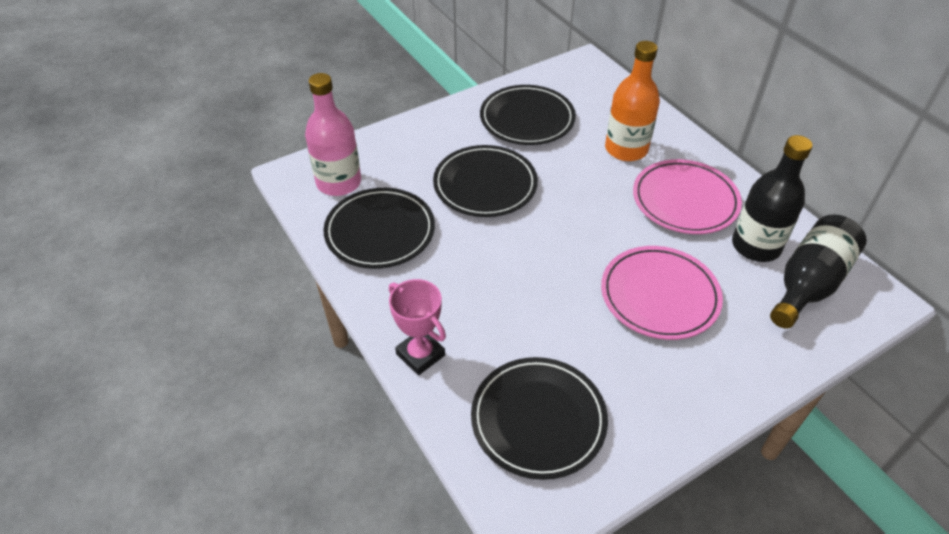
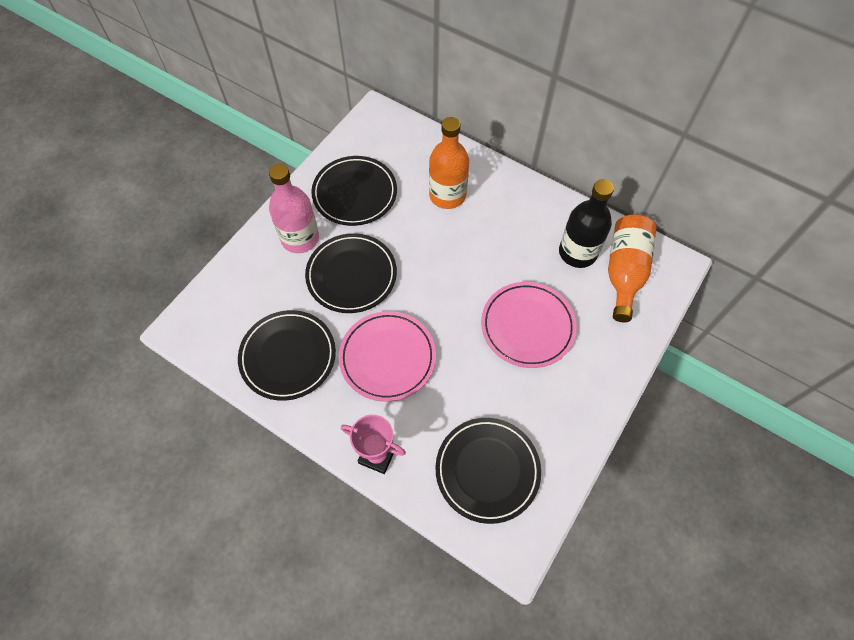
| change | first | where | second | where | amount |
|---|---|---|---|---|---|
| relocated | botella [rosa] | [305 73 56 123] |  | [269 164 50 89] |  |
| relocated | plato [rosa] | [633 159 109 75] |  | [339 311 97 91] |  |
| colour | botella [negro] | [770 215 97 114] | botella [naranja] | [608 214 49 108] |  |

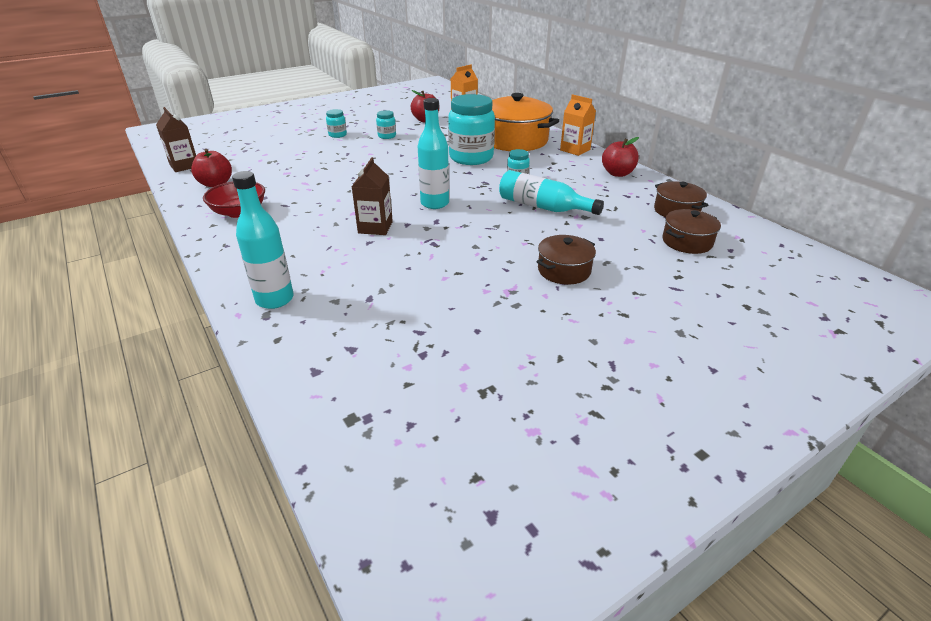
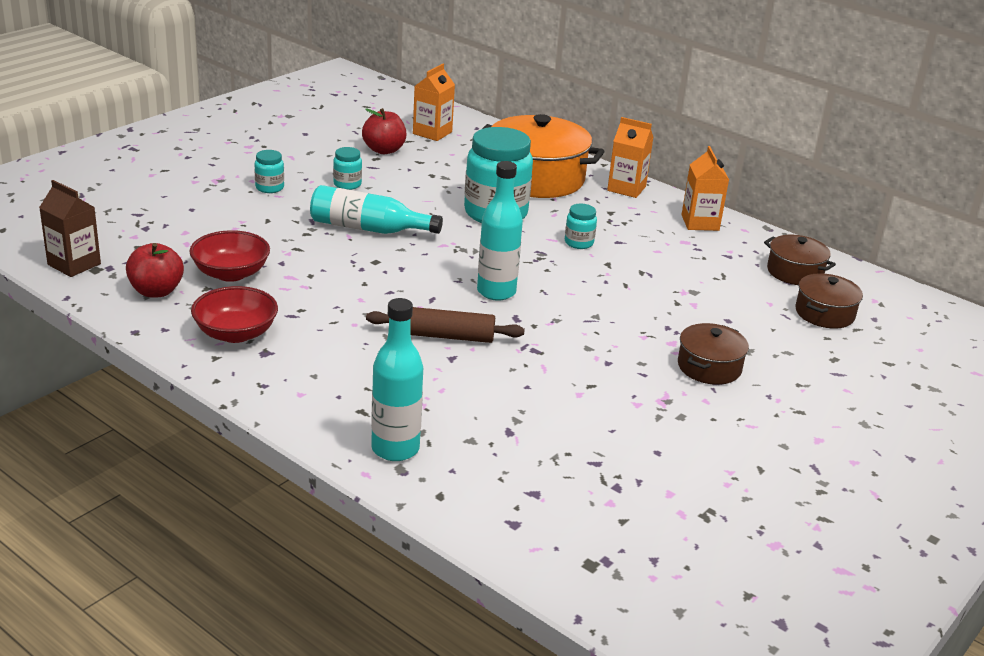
| change | first | where | second | where | amount |
|---|---|---|---|---|---|
| appeared |  |  | cuenco [rojo] | [189 230 81 52] |  |
| relocated | botella [turquesa] | [499 170 105 45] |  | [310 185 133 49] |  |
| exchanged | cartón de leche [marrón] | [352 157 41 78] | rodillo [marrón] | [366 307 159 36] |  |
| exchanged | manzana [rojo] | [602 137 37 40] | cartón de leche [naranja] | [681 146 48 85] |  |

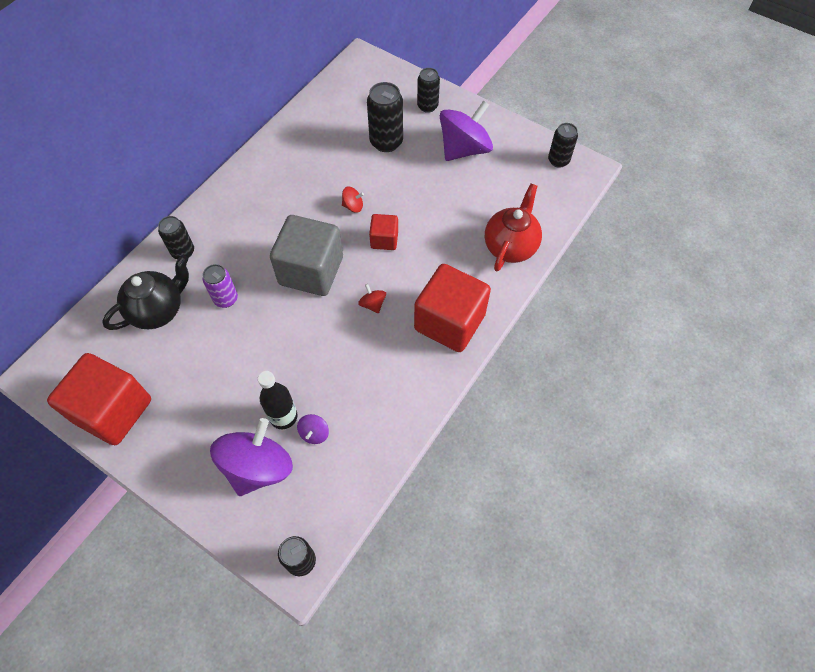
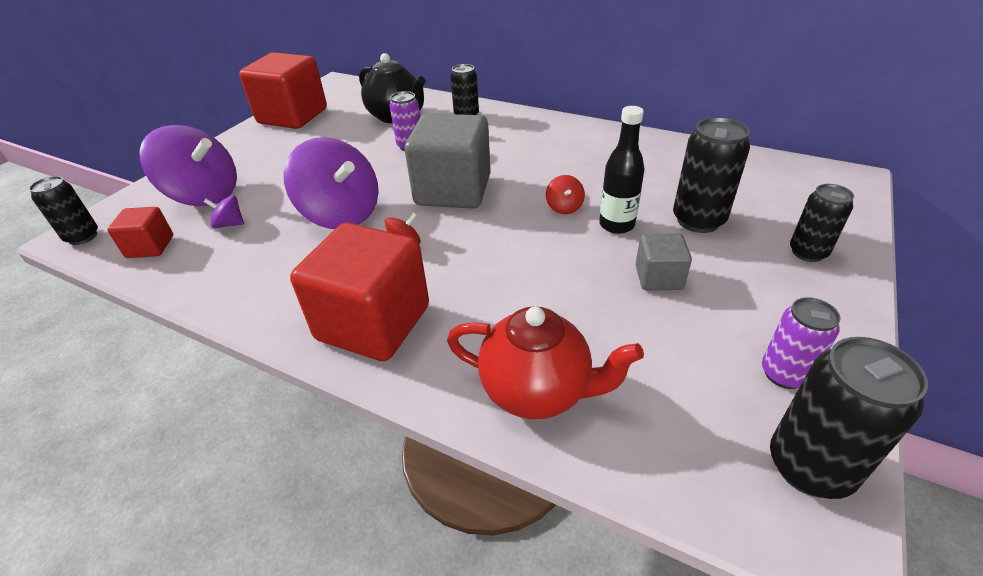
| change | first | where | second | where | amount |
|---|---|---|---|---|---|
| appeared |  |  | cubo [gris] | [635 233 57 57] |  |
| appeared |  |  | lata [morado] | [762 297 78 92] |  |
| relocated | botella [negro] | [258 371 40 58] |  | [599 106 46 128] |  |
| relocated | cubo [rojo] | [369 214 29 36] |  | [107 207 66 51] |  |
| relocated | peonza [morado] | [440 100 53 61] |  | [284 137 95 92] |  |
| size | lata [negro] | [548 123 30 45] |  | [770 337 158 162] | x1.53 |

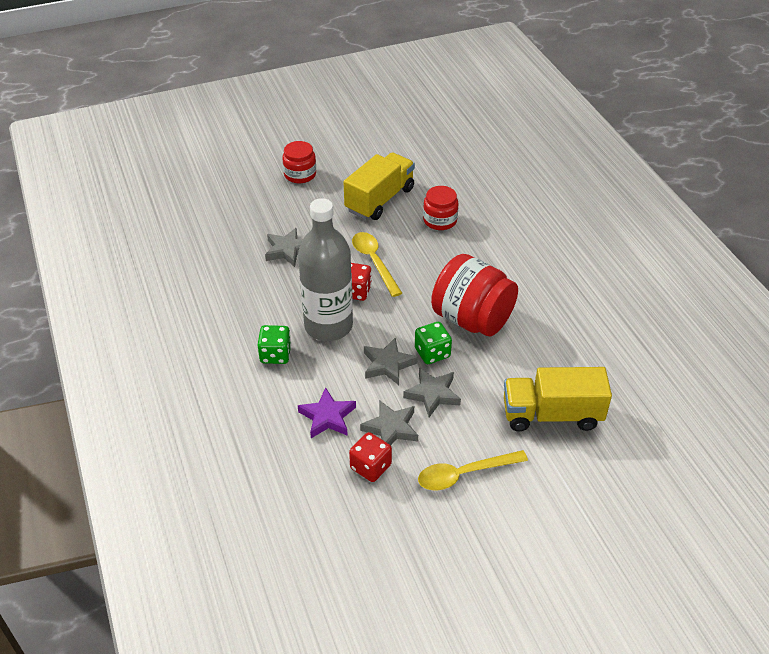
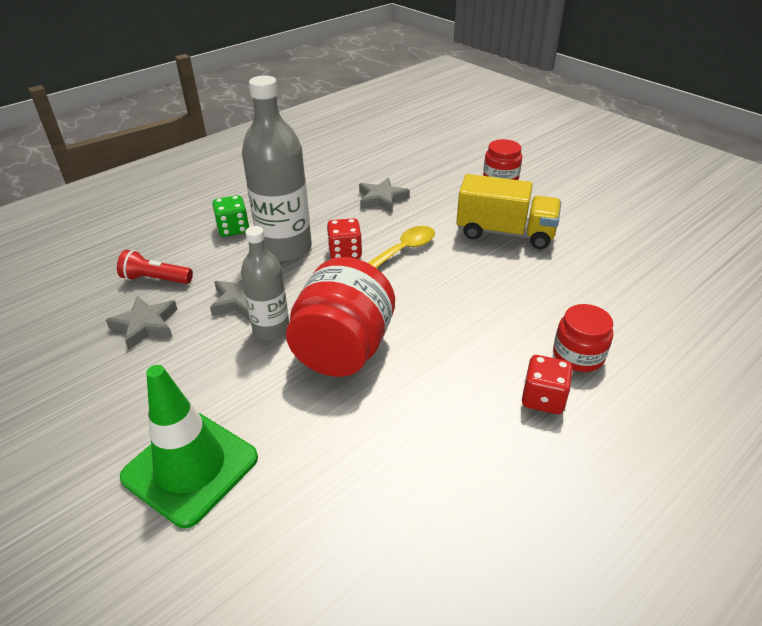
| change | first | where | second | where | amount |
|---|---|---|---|---|---|
| missing | estrella [gris] | [403 368 58 49] |  |  |  |
| missing | cuchara [amarillo] | [418 450 110 40] |  |  |  |
| relocated | dado [rojo] | [349 432 43 50] |  | [522 355 51 59] |  |
| relocated | tarro [rojo] | [423 186 36 44] |  | [553 304 60 68] |  |
| exchanged | estrella [morado] | [298 387 58 51] | lámpara de mano [rojo] | [117 250 76 34] |  |
| exchanged | dado [verde] | [415 322 37 42] | botella [gris] | [241 226 48 115] |  |
| exchanged | camión [amarillo] | [504 367 108 64] | cono de tráfico [verde] | [120 365 138 163] |  |

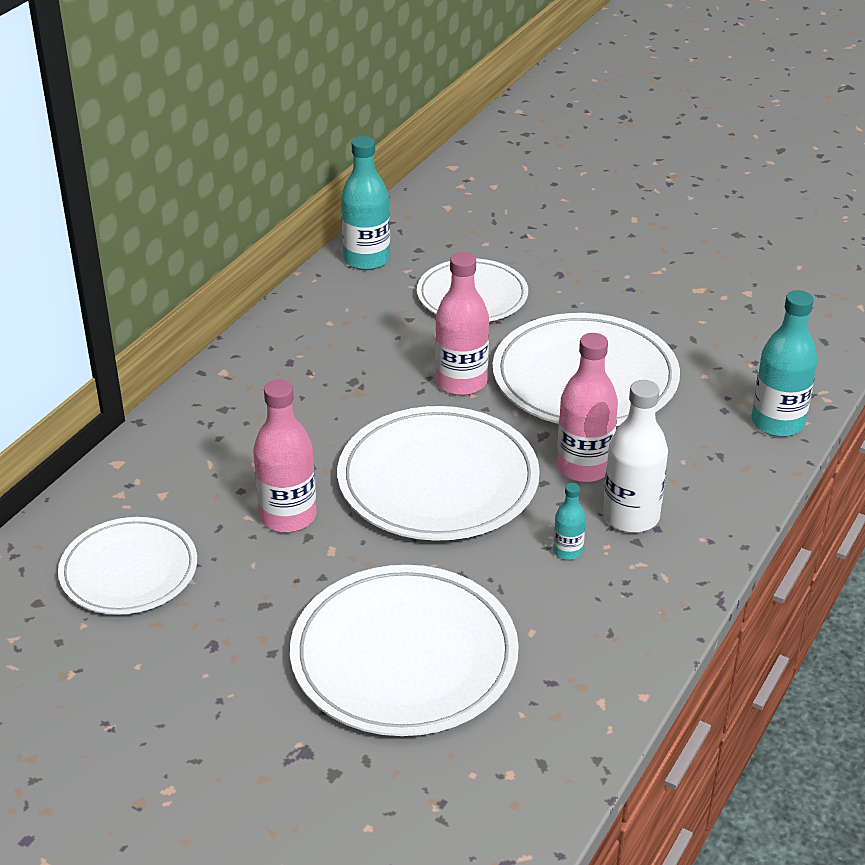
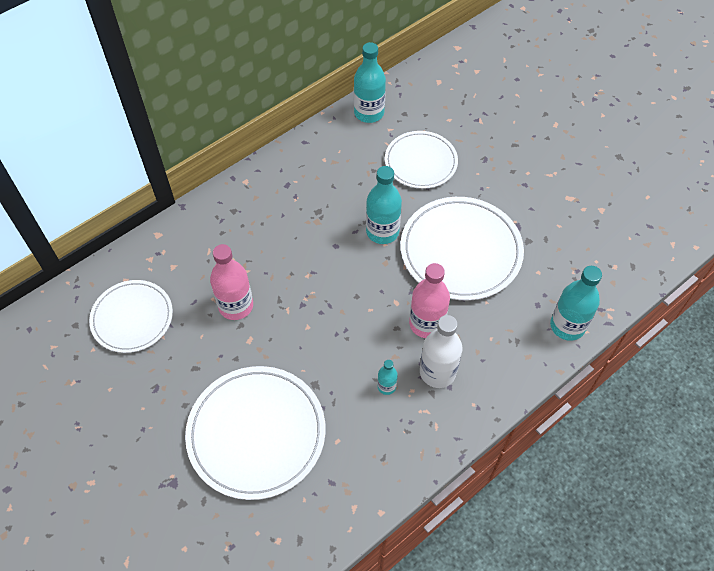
| change | first | where | second | where | amount |
|---|---|---|---|---|---|
| missing | plato [blanco] | [337 406 203 135] |  |  |  |
| colour | botella [rosa] | [435 252 54 143] | botella [turquesa] | [366 166 36 78] |  |

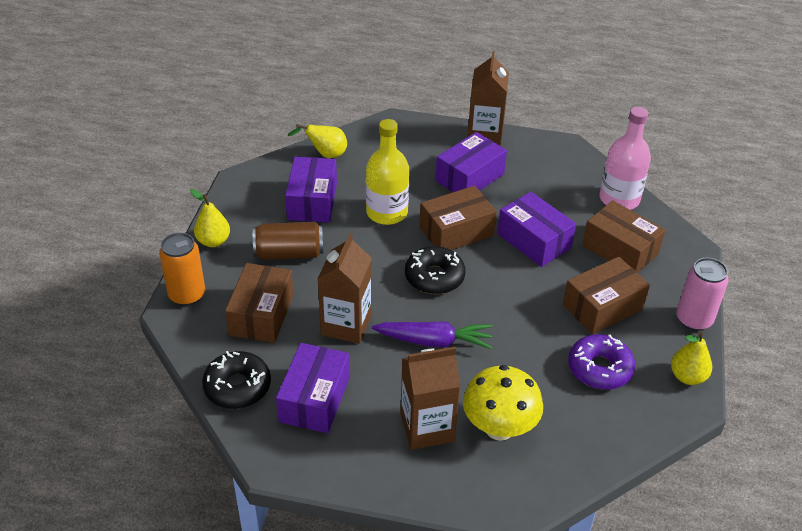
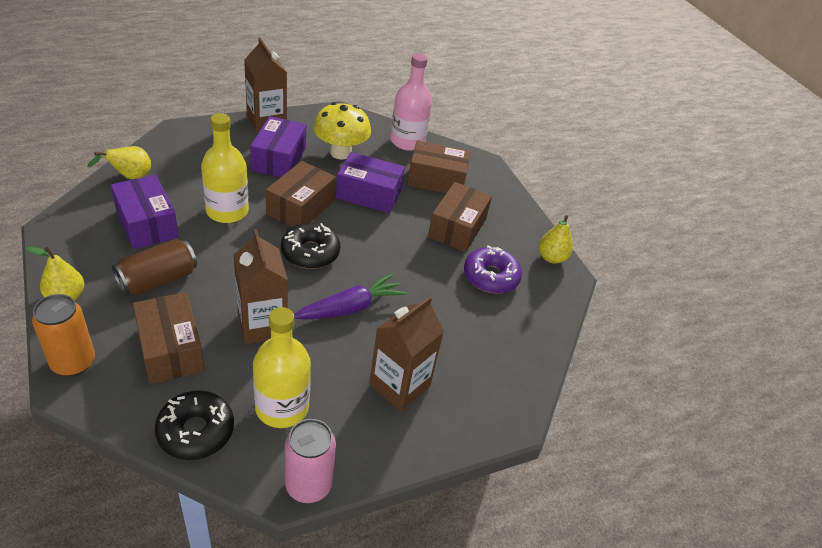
| change | first | where | second | where | amount |
|---|---|---|---|---|---|
| relocated | seta [amarillo] | [463 365 80 76] |  | [313 102 58 57] |  |
| relocated | lata [rosa] | [676 258 53 73] |  | [285 419 51 84] |  |
| exchanged | caja [morado] | [276 343 74 90] | botella [amarillo] | [253 307 58 121] |  |

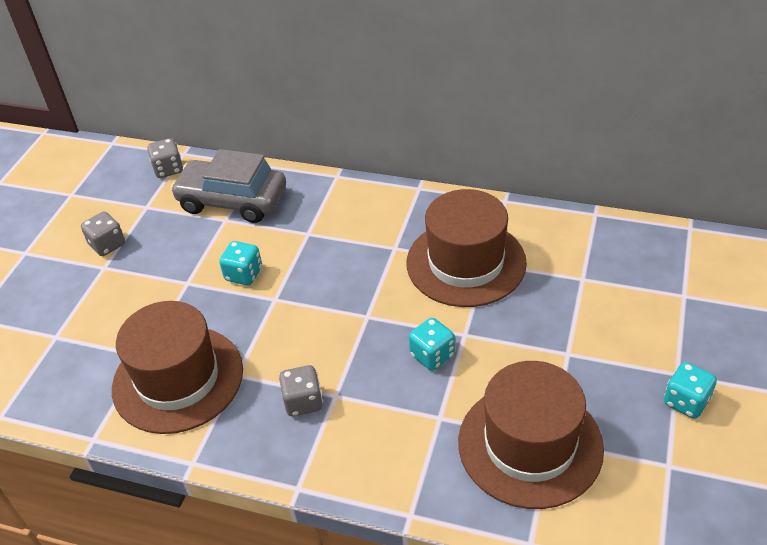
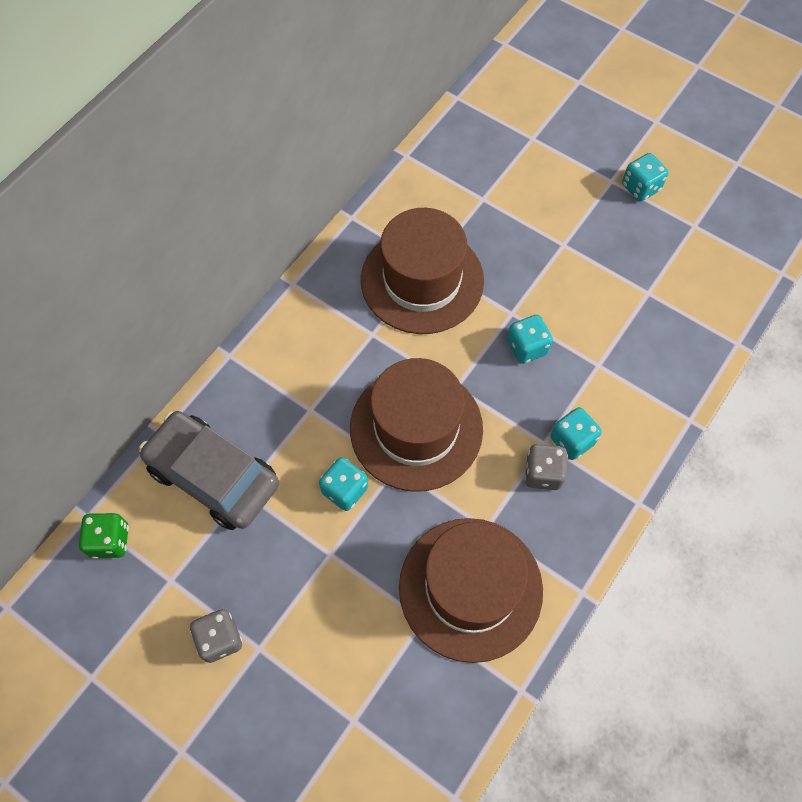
| change | first | where | second | where | amount |
|---|---|---|---|---|---|
| appeared |  |  | dado [turquesa] | [551 407 51 53] |  |
| relocated | sombrero [marrón] | [458 361 146 148] |  | [350 358 133 134] |  |
| colour | dado [gris] | [147 138 36 40] | dado [verde] | [79 513 50 46] |  |
| spun | coche [gris] | [170 149 116 74] |  | [139 411 140 119] | 90 degrees clockwise |

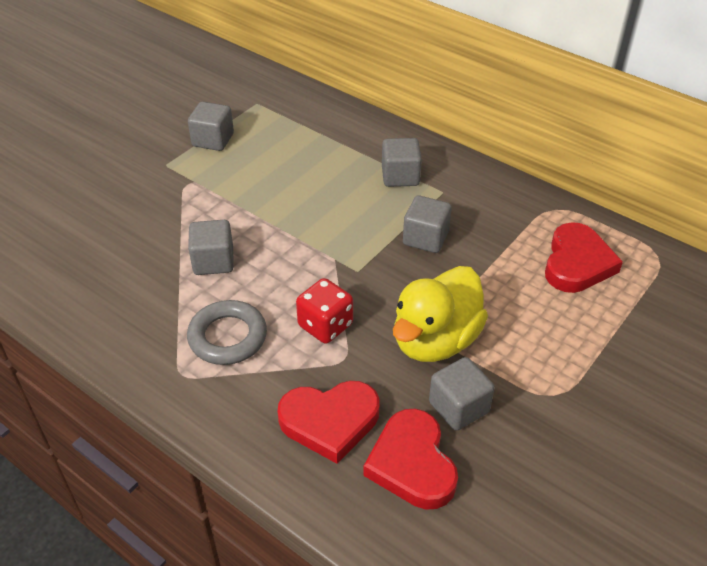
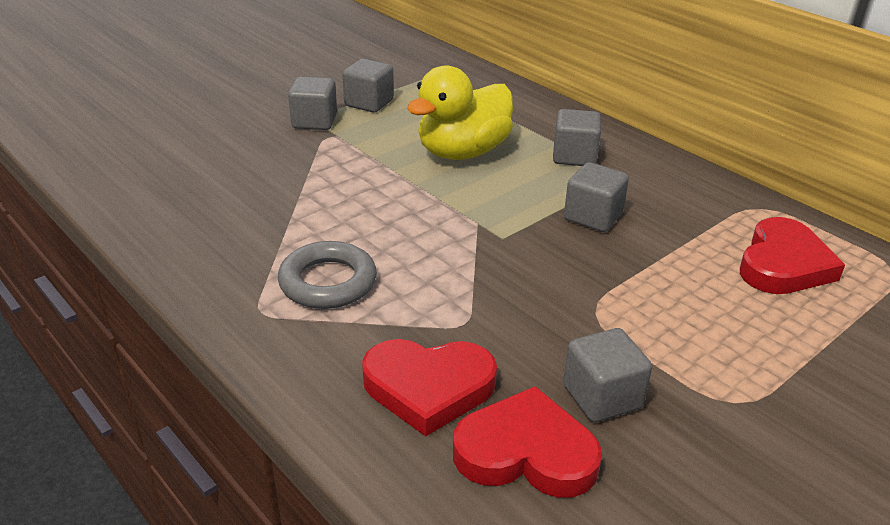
| change | first | where | second | where | amount |
|---|---|---|---|---|---|
| missing | dado [rojo] | [296 278 57 66] |  |  |  |
| relocated | cubo [gris] | [188 220 46 55] |  | [288 77 49 53] |  |
| relocated | pato [amarillo] | [393 266 95 96] |  | [407 65 106 95] |  |
| spun | corazón [rojo] | [363 409 95 101] |  | [453 386 149 112] | 105 degrees clockwise |

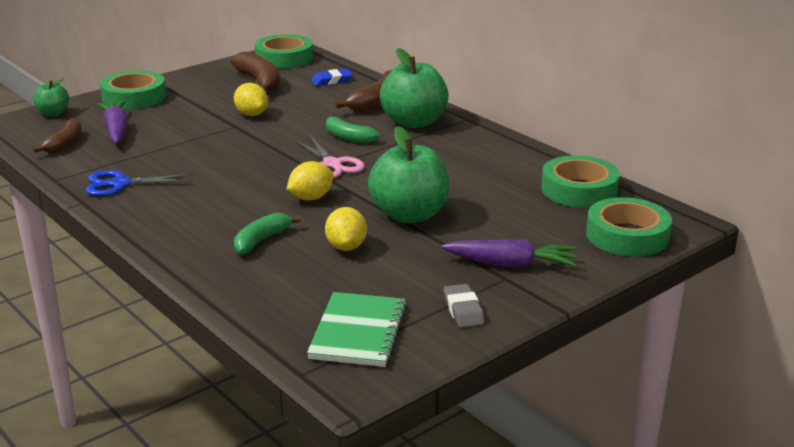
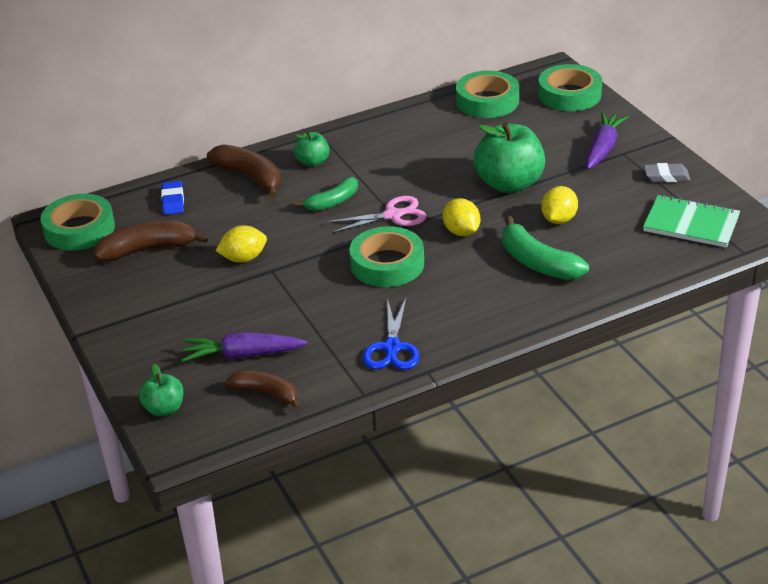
| change | first | where | second | where | amount |
|---|---|---|---|---|---|
| relocated | cinta adhesiva [verde] | [100 70 66 40] |  | [349 226 75 61] |  |
| spun | limón [amarillo] | [325 207 42 44] |  | [541 186 37 38] | 75 degrees counterclockwise |
| size | plátano [verde] | [234 213 67 42] |  | [502 216 87 64] | x1.51 |
| size | manzana [verde] | [380 48 69 80] |  | [294 132 36 35] | x0.52 |

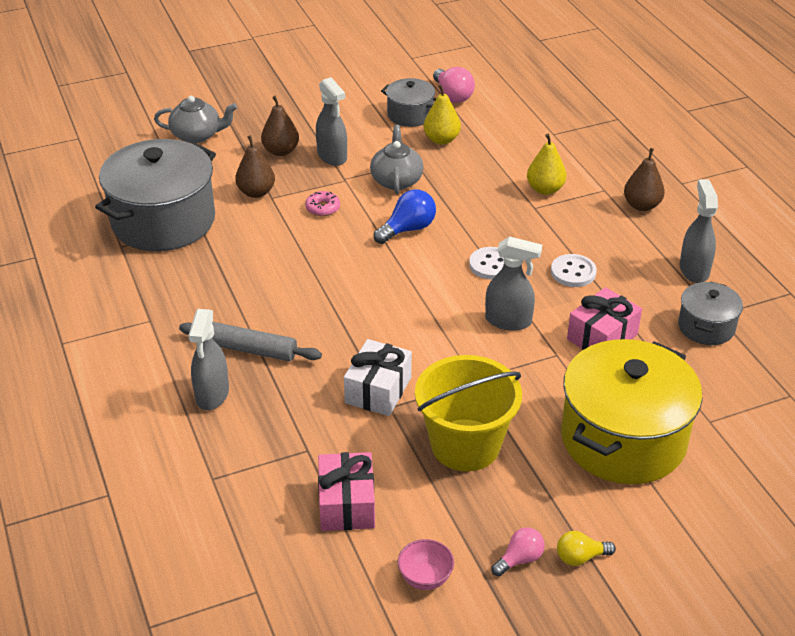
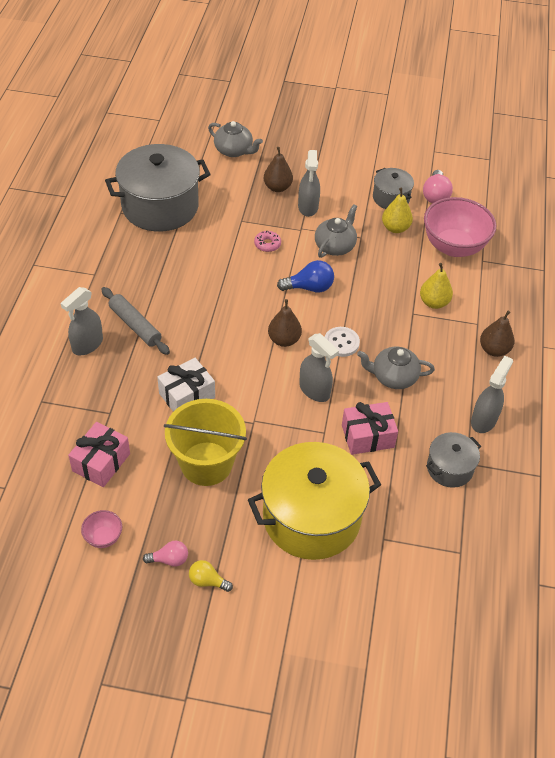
| change | first | where | second | where | amount |
|---|---|---|---|---|---|
| appeared |  |  | cuenco [rosa] | [424 197 72 60] |  |
| relocated | pera [marrón] | [235 135 40 63] |  | [268 299 34 48] |  |
| exchanged | botón [blanco] | [551 254 46 33] | tetera [gris] | [357 347 78 42] |  |

